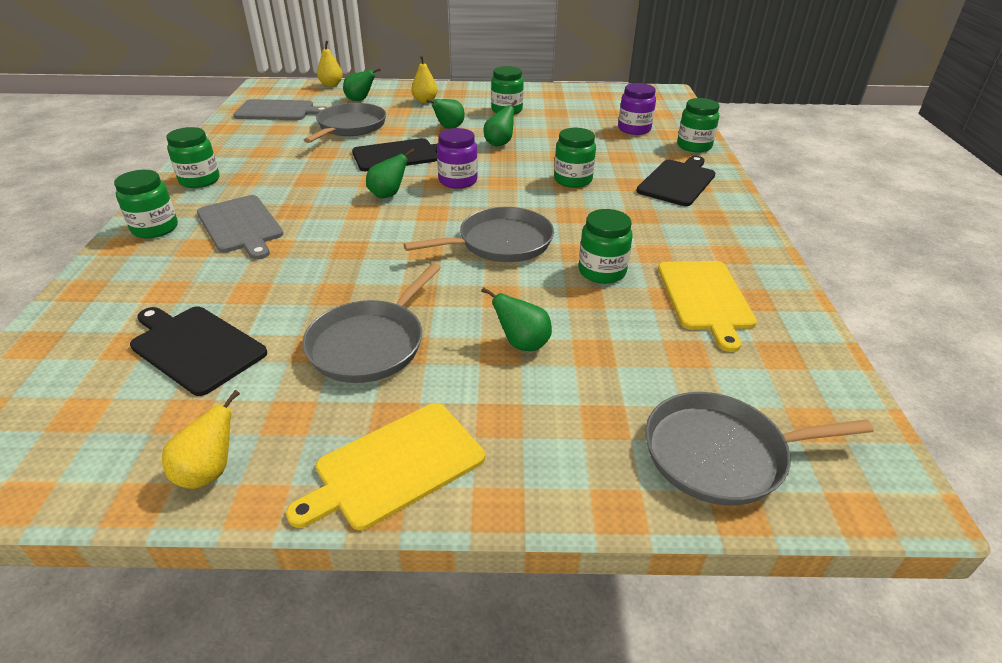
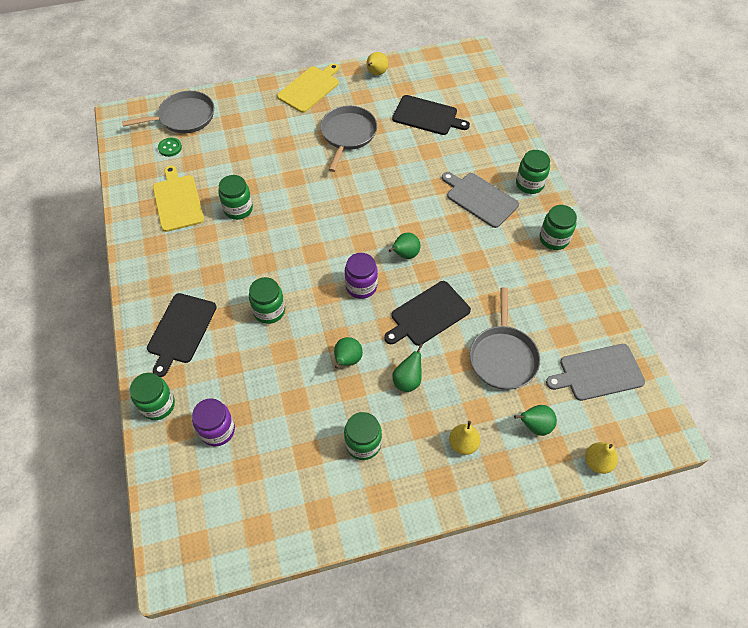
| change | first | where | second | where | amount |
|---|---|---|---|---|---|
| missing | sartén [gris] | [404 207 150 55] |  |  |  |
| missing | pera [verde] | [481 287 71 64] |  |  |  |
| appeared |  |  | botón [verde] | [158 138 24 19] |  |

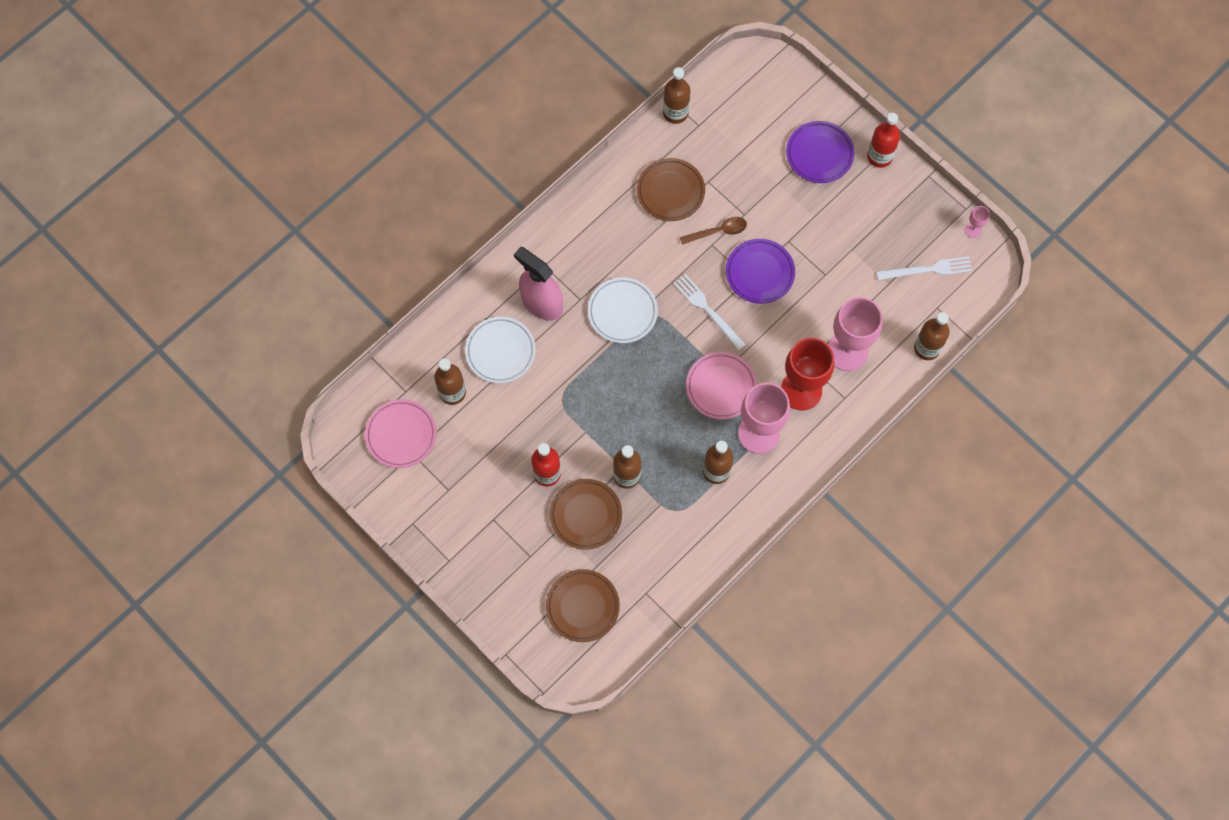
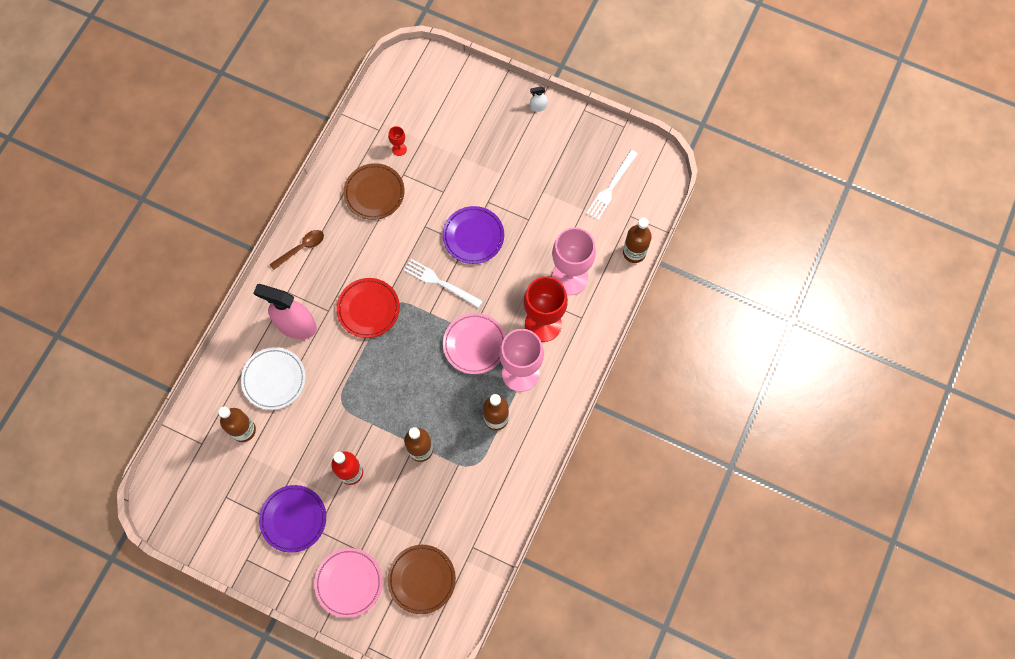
| change | first | where | second | where | amount |
|---|---|---|---|---|---|
| missing | plato [marrón] | [550 479 72 71] |  |  |  |
| missing | botella [marrón] | [663 67 27 57] |  |  |  |
| missing | copa [rosa] | [965 206 25 32] |  |  |  |
| appeared |  |  | copa [rojo] | [388 126 19 30] |  |
| relocated | plato [rosa] | [365 399 72 69] |  | [314 548 69 70] |  |
| relocated | cuchara [marrón] | [680 217 67 28] |  | [270 230 54 40] |  |
| relocated | plato [morado] | [786 121 68 62] |  | [259 485 67 68] |  |
| exchanged | botella [rojo] | [867 113 33 55] | pulverizador [blanco] | [530 87 18 25] |  |
| colour | plato [blanco] | [588 277 70 66] | plato [rojo] | [336 278 64 60] |  |
| spun | tenedor [blanco] | [876 256 96 24] |  | [586 150 52 70] | 150 degrees clockwise |

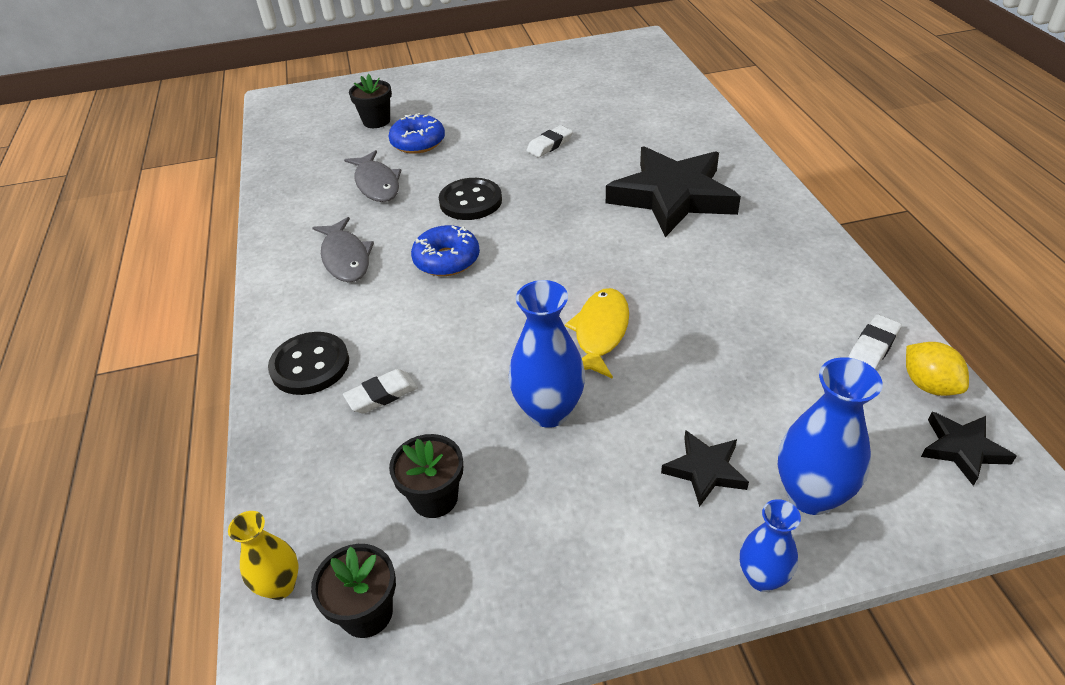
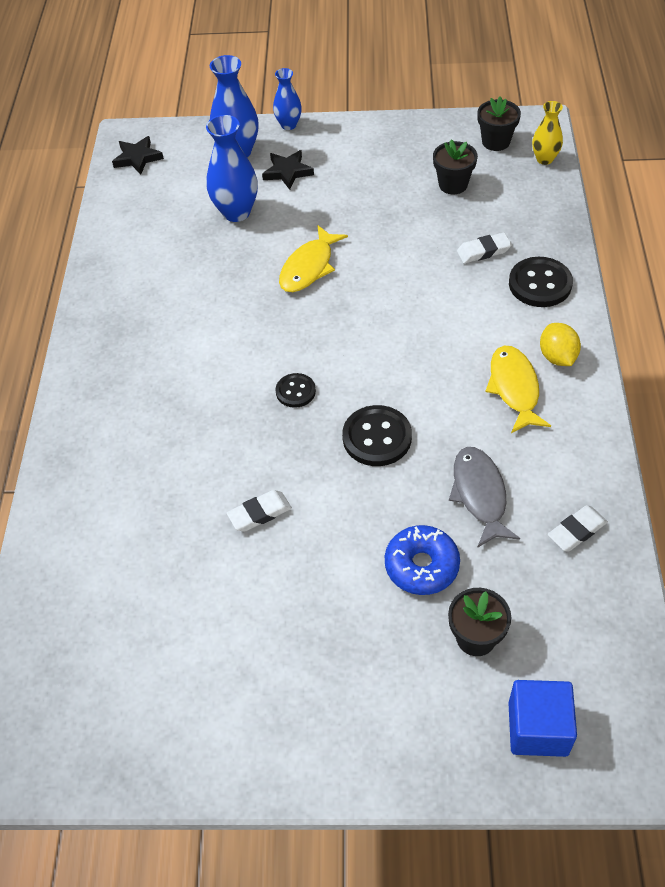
| change | first | where | second | where | amount |
|---|---|---|---|---|---|
| missing | rosquilla [azul] | [411 225 69 51] |  |  |  |
| missing | estrella [negro] | [606 146 135 91] |  |  |  |
| appeared |  |  | botón [negro] | [276 373 40 35] |  |
| appeared |  |  | cubo [azul] | [508 680 69 77] |  |
| relocated | florero [azul] | [508 280 77 148] |  | [206 115 52 107] |  |
| relocated | goma de borrar [blanco] | [848 314 54 55] |  | [548 505 60 47] |  |
| relocated | limón [amarillo] | [906 342 63 54] |  | [540 323 41 43] |  |
| colour | pez [gris] | [312 217 62 65] | pez [amarillo] | [485 346 66 87] |  |

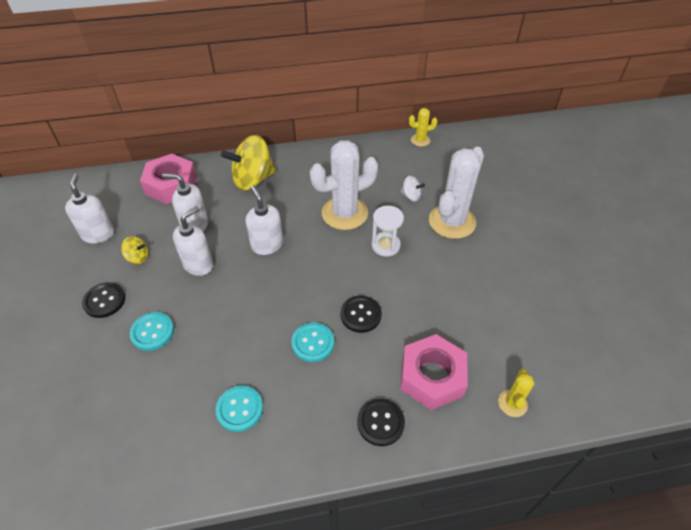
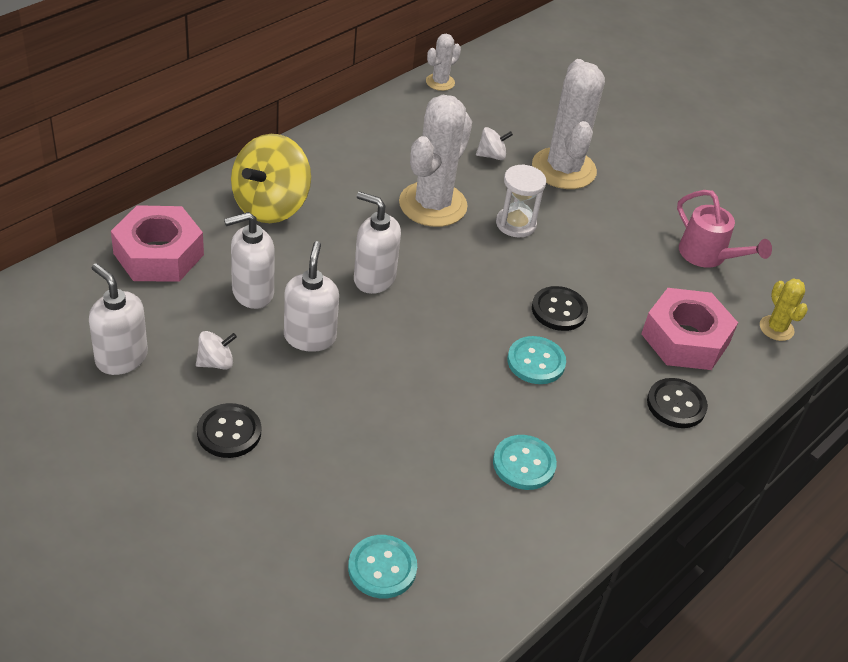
| change | first | where | second | where | amount |
|---|---|---|---|---|---|
| appeared |  |  | regadera [rosa] | [677 190 95 78] |  |
| relocated | botón [turquesa] | [130 312 44 39] |  | [348 535 69 63] |  |
| colour | peonza [amarillo] | [121 236 28 28] | peonza [blanco] | [196 331 41 39] |  |
| colour | cactus [amarillo] | [409 108 29 38] | cactus [blanco] | [426 34 35 57] |  |

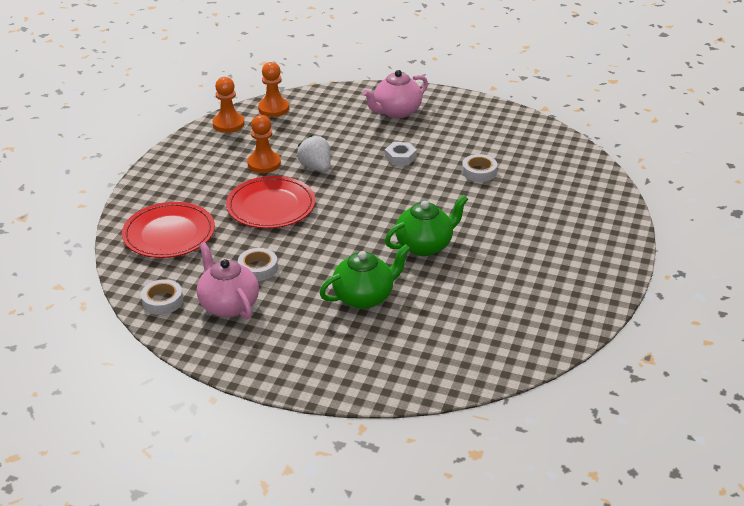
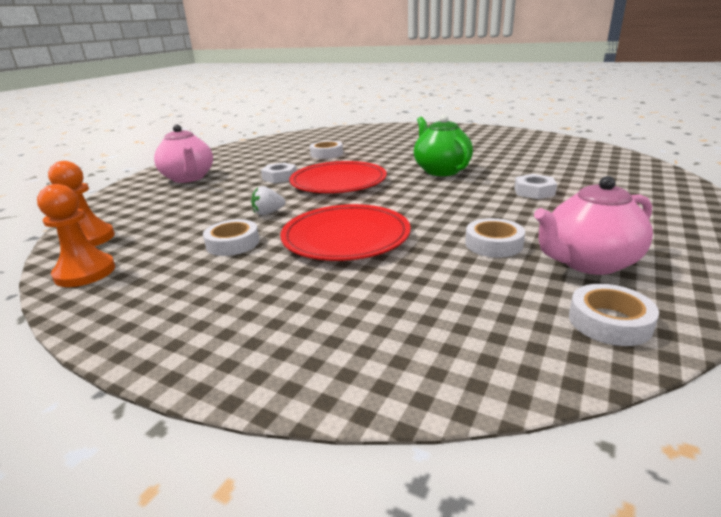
| change | first | where | second | where | amount |
|---|---|---|---|---|---|
| relocated | plato [rojo] | [122 202 93 56] |  | [289 161 98 32] |  |
| exchanged | peón [naranja] | [247 115 34 58] | cinta adhesiva [blanco] | [203 219 56 37] |  |
| exchanged | tetera [verde] | [320 244 90 65] | tuerca [blanco] | [514 174 43 25] |  |
| size | fresa [blanco] | [297 135 34 37] |  | [251 186 34 29] | x0.63 |

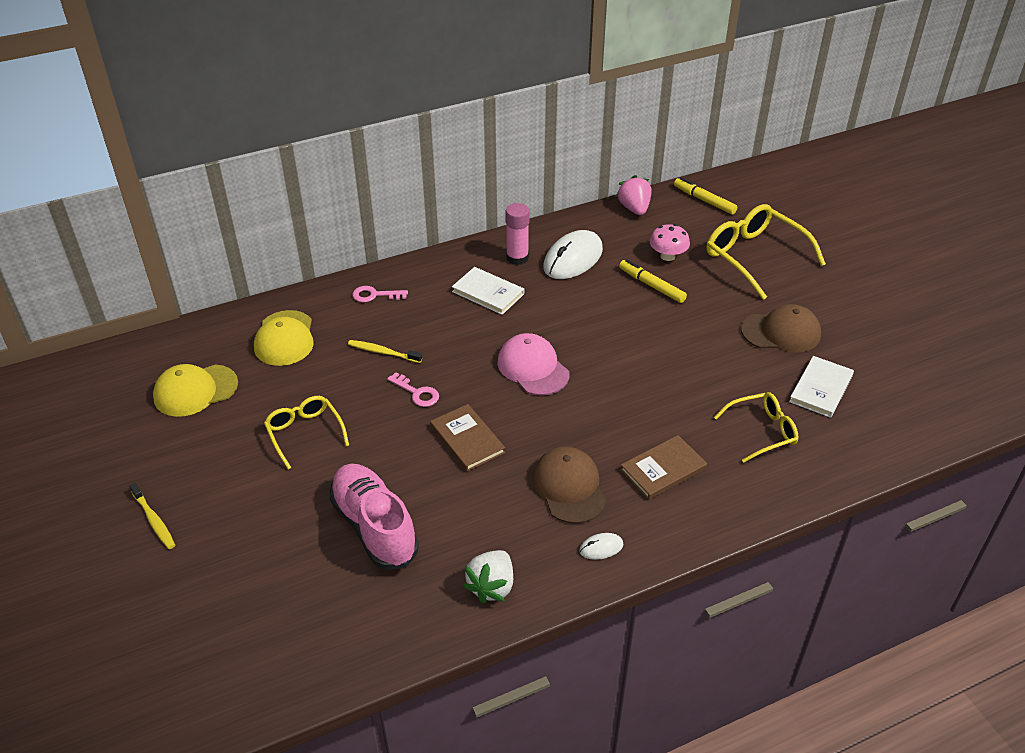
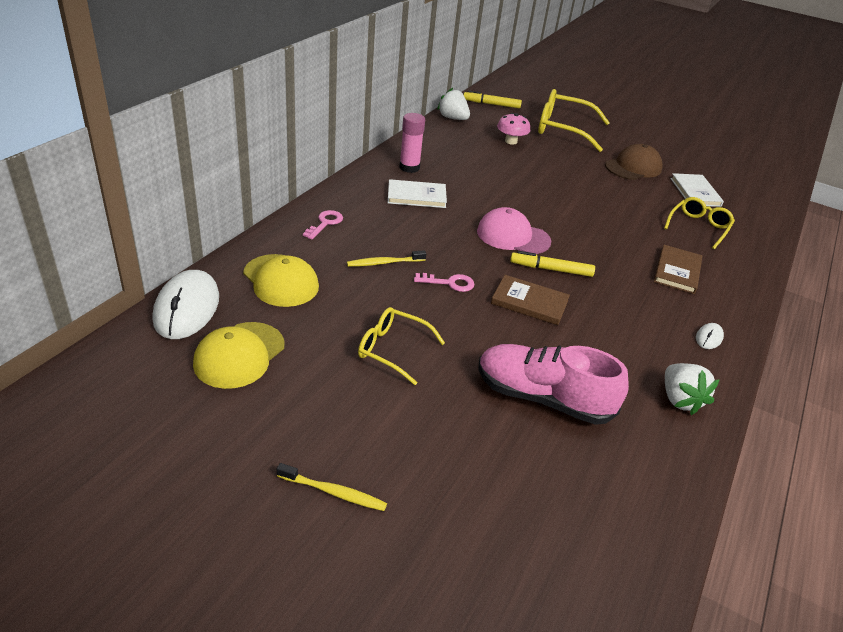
| change | first | where | second | where | amount |
|---|---|---|---|---|---|
| missing | gorra [marrón] | [532 447 75 77] |  |  |  |
| relocated | ratón [blanco] | [543 230 60 49] |  | [153 270 66 69] |  |
| relocated | rotulador [amarillo] | [619 260 68 43] |  | [510 251 85 26] |  |
| colour | fresa [rosa] | [617 175 34 40] | fresa [blanco] | [437 88 33 32] |  |
| spun | llave [rosa] | [352 286 56 16] |  | [303 210 40 29] | 150 degrees clockwise |

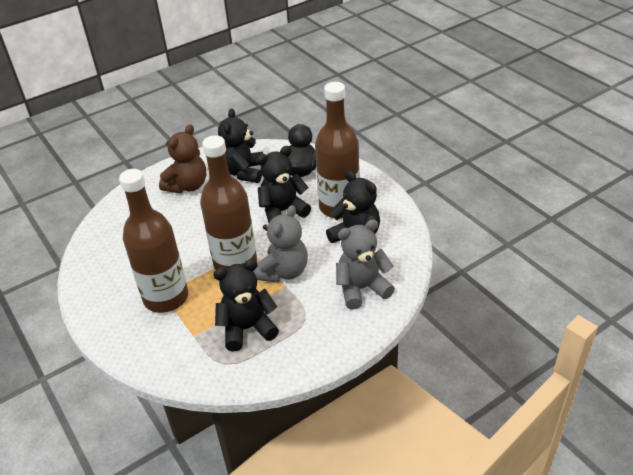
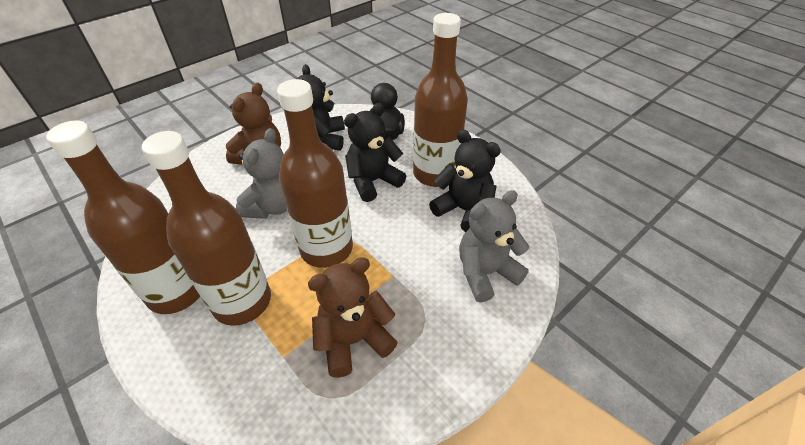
| change | first | where | second | where | amount |
|---|---|---|---|---|---|
| appeared |  |  | botella [marrón] | [46 121 154 193] |  |
| relocated | osito [gris] | [254 205 54 78] |  | [236 128 51 91] |  |
| colour | osito [negro] | [213 259 66 93] | osito [marrón] | [308 257 90 121] |  |

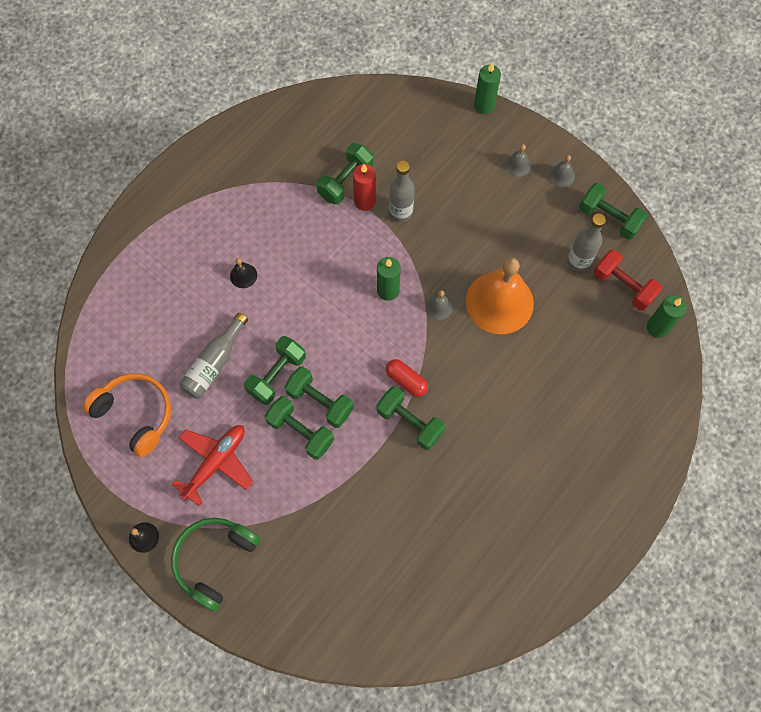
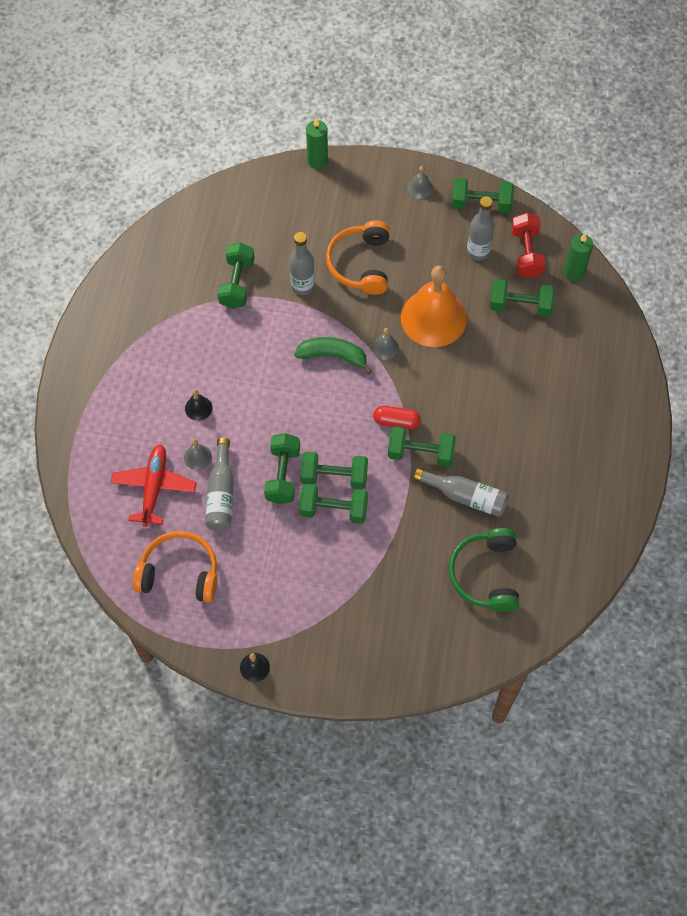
| change | first | where | second | where | amount |
|---|---|---|---|---|---|
| missing | vela [rojo] | [353 164 23 47] |  |  |  |
| appeared |  |  | auriculares [naranja] | [326 220 64 75] |  |
| appeared |  |  | botella [gris] | [414 468 95 49] |  |
| appeared |  |  | mancuerna [verde] | [490 279 65 38] |  |
| relocated | avión [rojo] | [171 425 82 81] |  | [111 444 85 83] |  |
| relocated | auriculares [verde] | [171 518 89 94] |  | [448 528 71 84] |  |
| relocated | campana [gris] | [505 144 26 33] |  | [184 439 28 31] |  |
| exchanged | vela [verde] | [377 257 24 44] | plátano [verde] | [295 337 77 37] |  |
| spun | mancuerna [rojo] | [593 249 69 62] |  | [511 212 35 66] | 75 degrees clockwise |

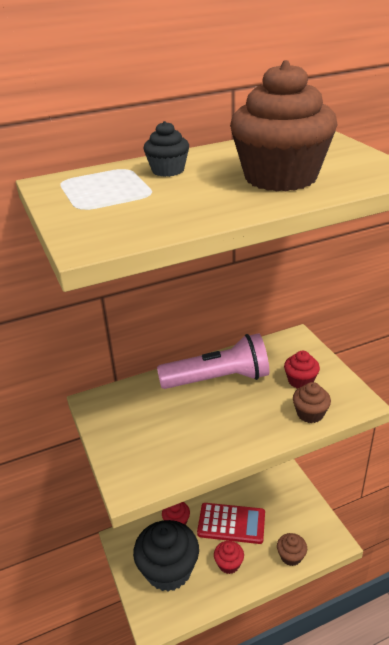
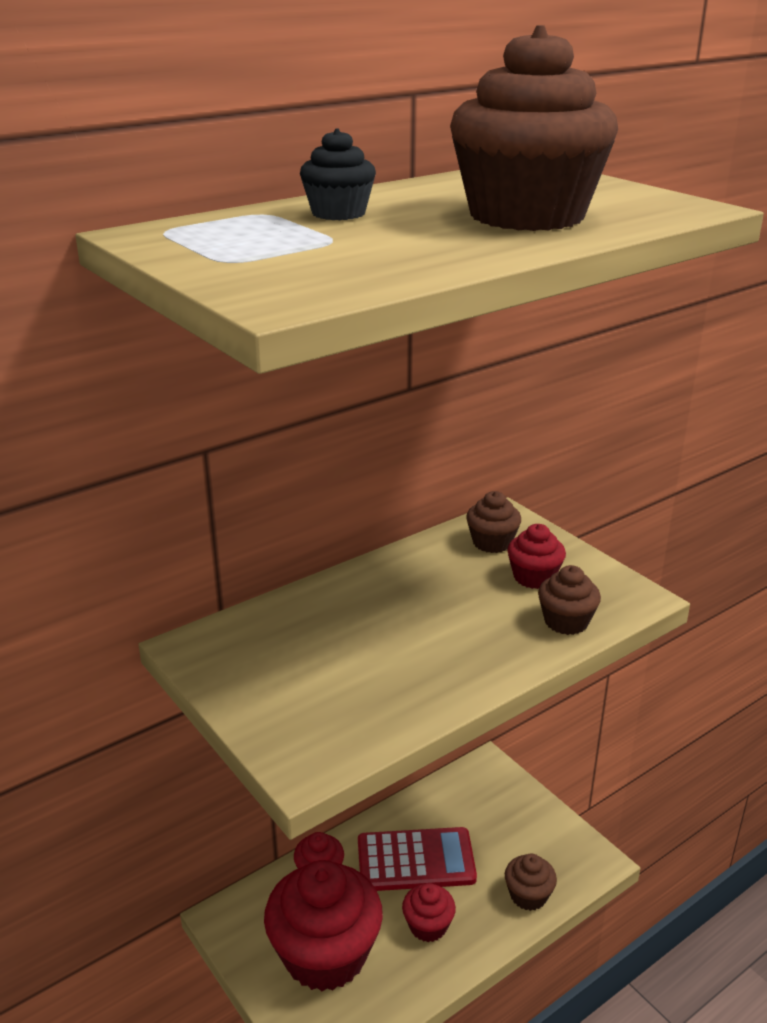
| change | first | where | second | where | amount |
|---|---|---|---|---|---|
| missing | lámpara de mano [rosa] | [157 333 112 56] |  |  |  |
| appeared |  |  | magdalena [marrón] | [466 491 55 62] |  |
| colour | magdalena [negro] | [133 520 66 71] | magdalena [rojo] | [264 860 119 131] |  |

